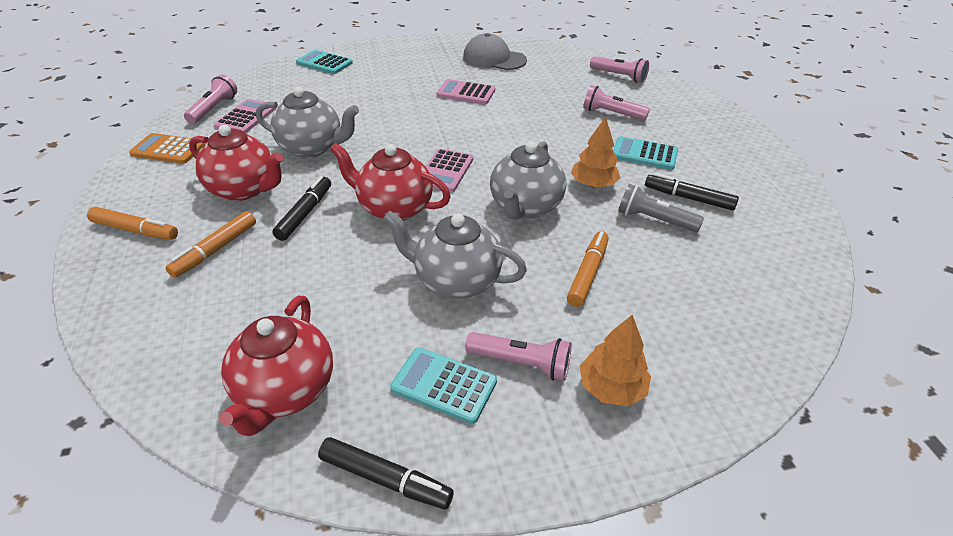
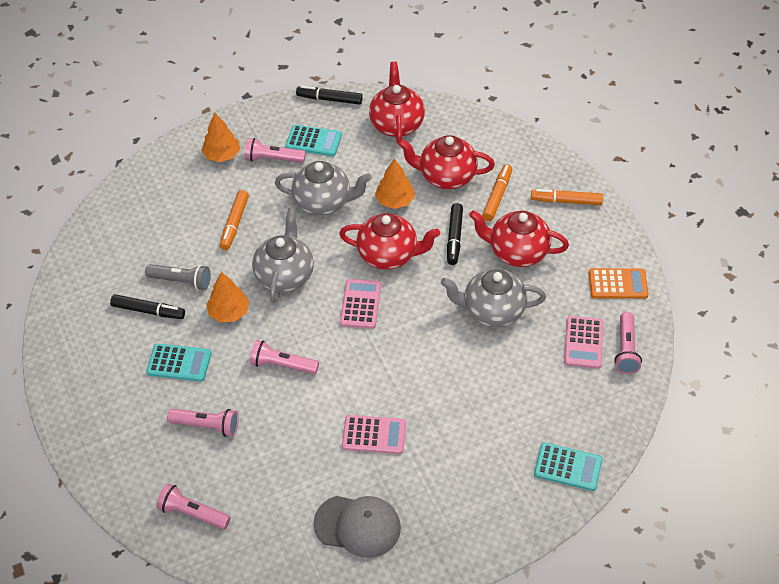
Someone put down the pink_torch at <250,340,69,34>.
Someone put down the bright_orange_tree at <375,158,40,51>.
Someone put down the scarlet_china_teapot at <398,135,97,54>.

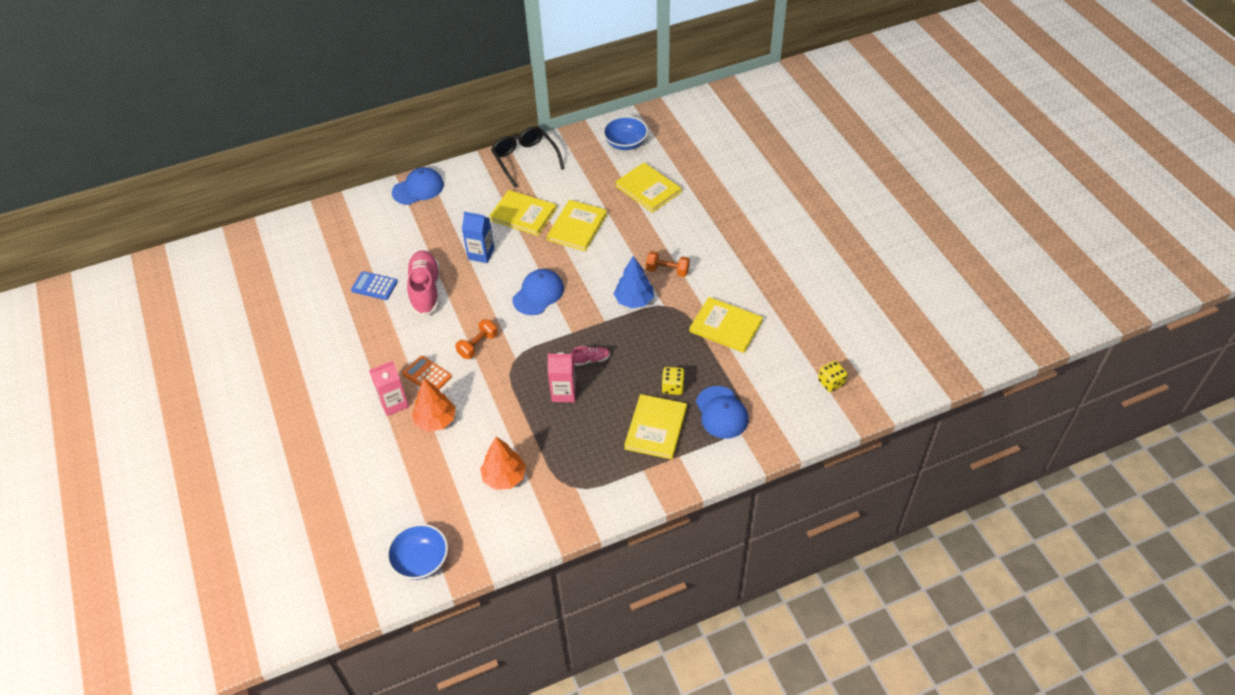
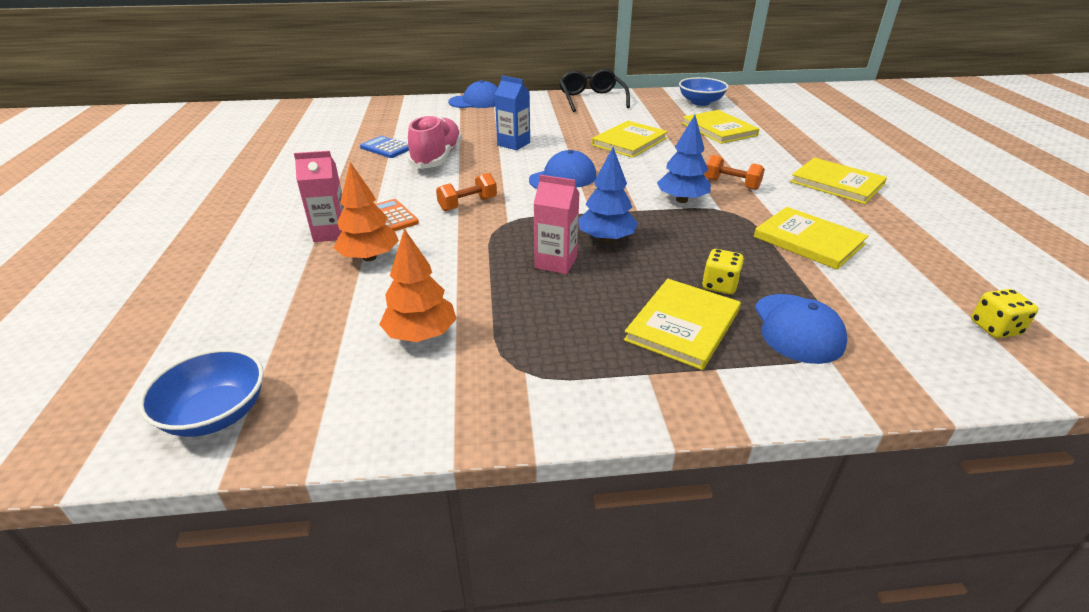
Someone carried the bright_yellow_book from <489,190,68,46> to <790,158,97,46>.
Someone swapped the pink_lace-up_shoe at <571,346,39,20> for the royal_blue_tree at <578,147,60,96>.

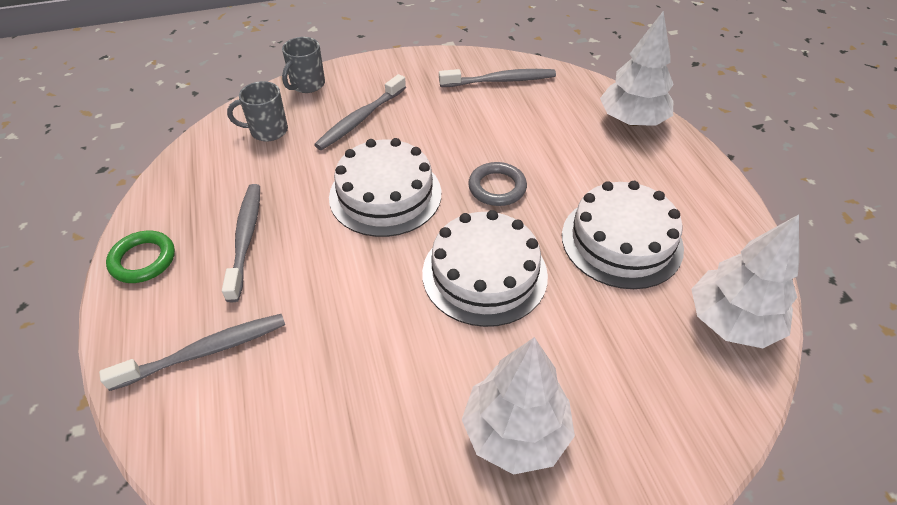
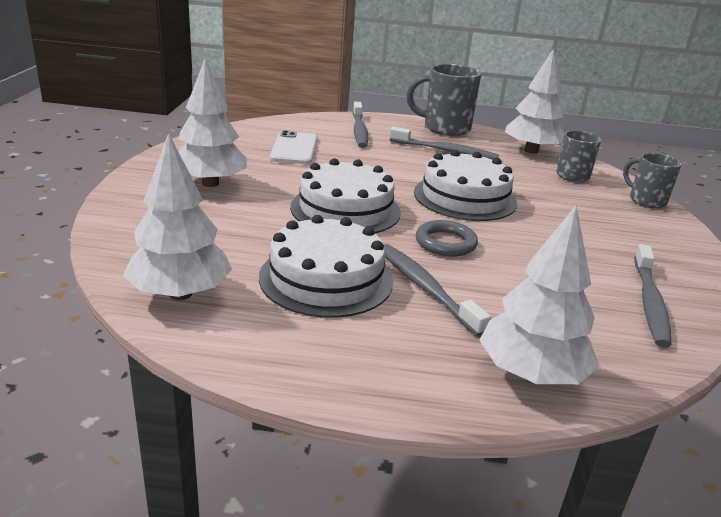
Someone put down the snow-white_smartphone at <270,130,48,34>.
Someone put down the snow-white_tree at <505,49,60,105>.
Someone carried the gray_tooth_brush from <314,74,92,76> to <384,244,107,93>.
Someone swapped the emerald_hoop at <106,231,69,52> for the gray_coffee_mug at <406,64,75,72>.

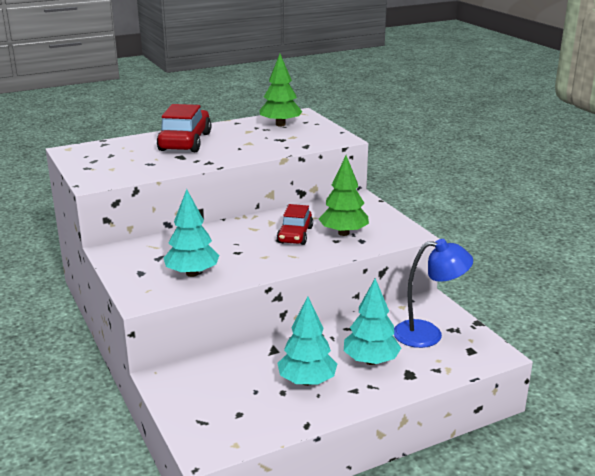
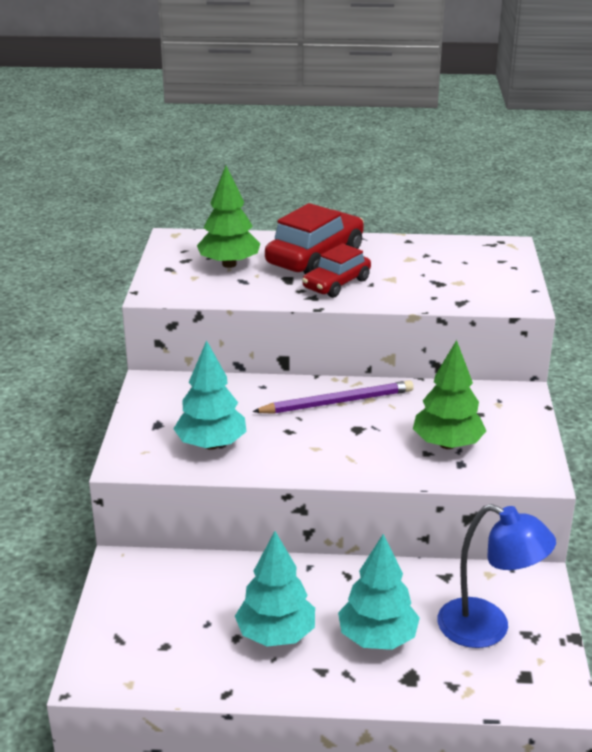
Someone put down the violet_pencil at <252,380,162,34>.
Someone carried the emerald_tree from <259,54,44,72> to <197,166,63,102>.
Someone carried the scarlet_car from <277,204,36,41> to <302,244,69,54>.

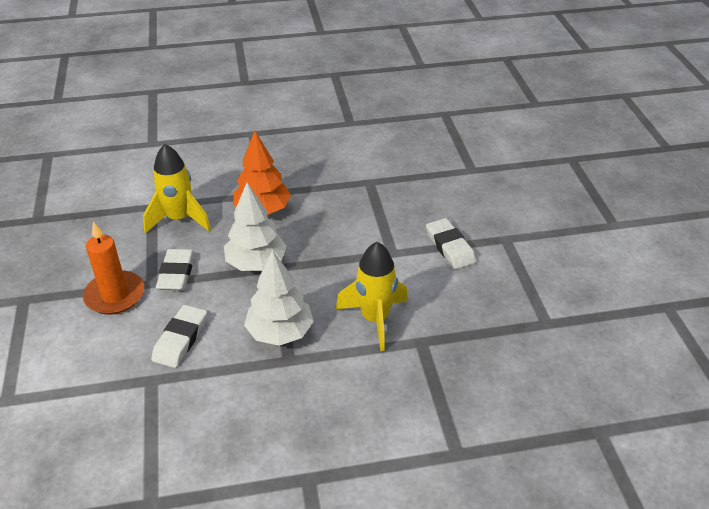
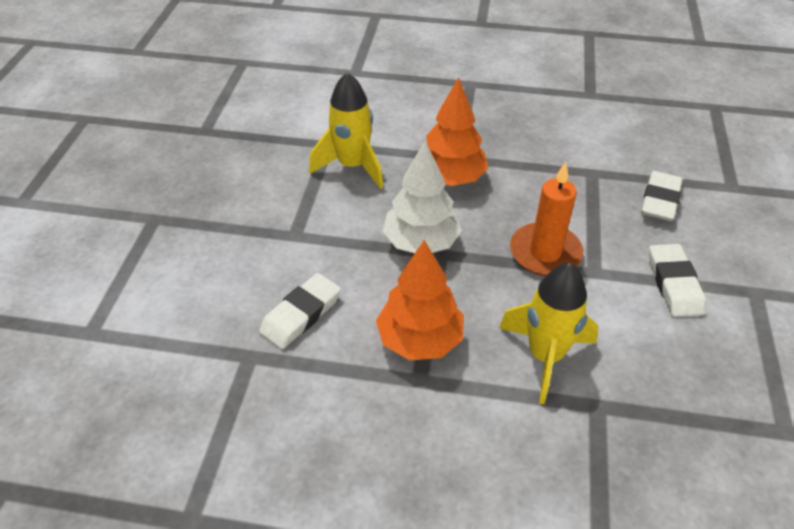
Someone carried the bright_orange_candle from <83,222,61,93> to <510,162,73,114>.
Someone carried the snow-white_pencil_eraser from <156,249,39,41> to <641,171,42,50>.
Someone repainted the snow-white_tree at <244,250,70,96>, which became the bright_orange_tree at <376,240,88,120>.

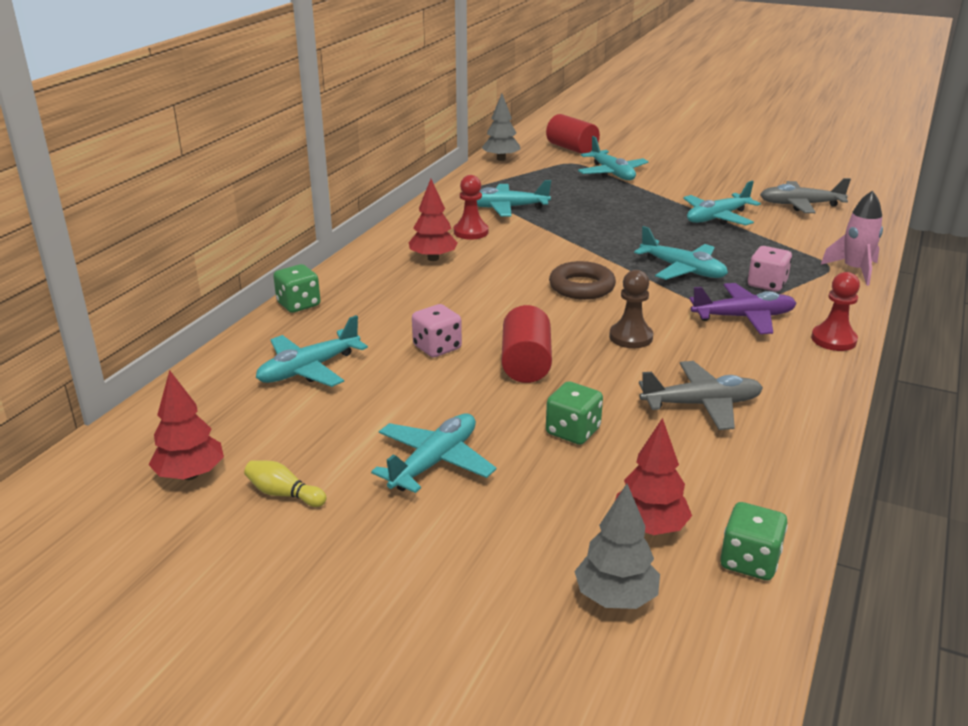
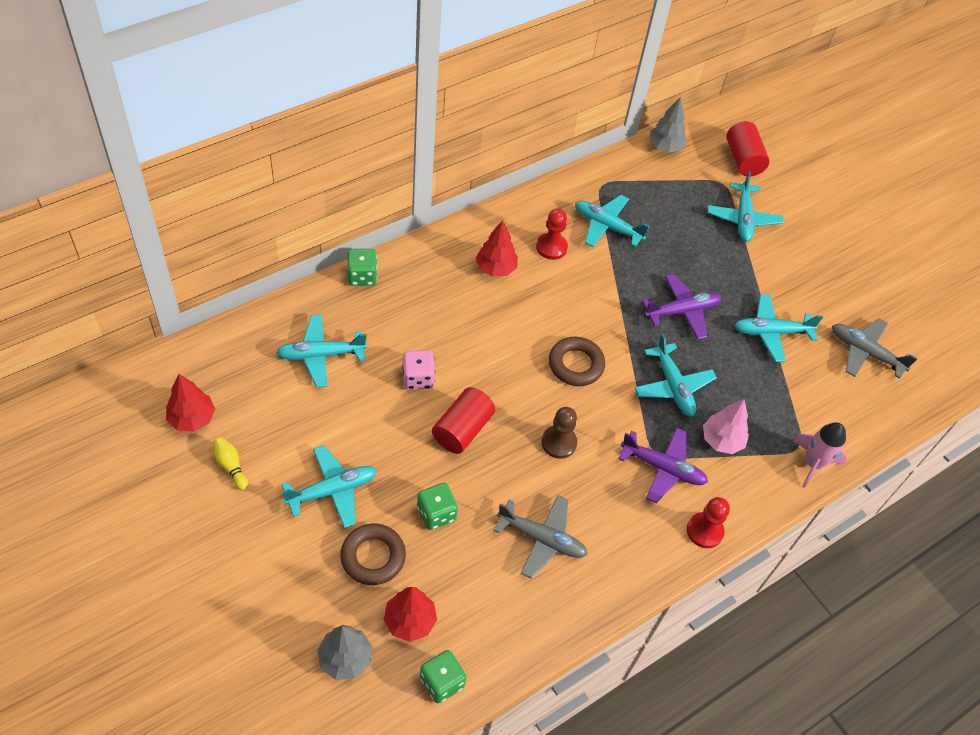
Someone put down the brown_hoop at <340,523,66,62>.
Someone put down the violet_plane at <642,274,79,66>.
Someone swapped the pink_game_die at <748,246,44,46> for the pink_tree at <703,399,46,55>.

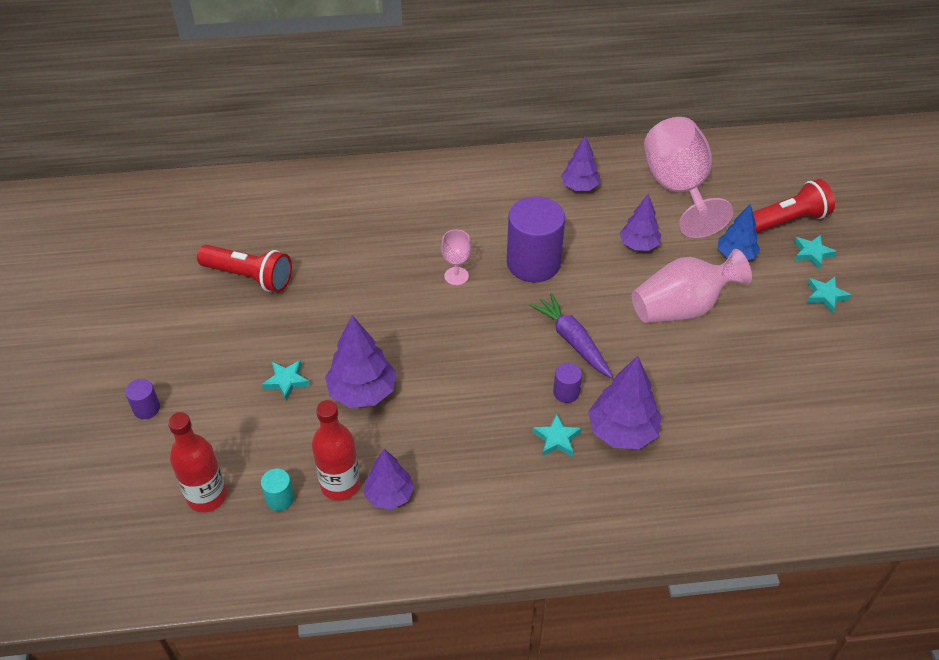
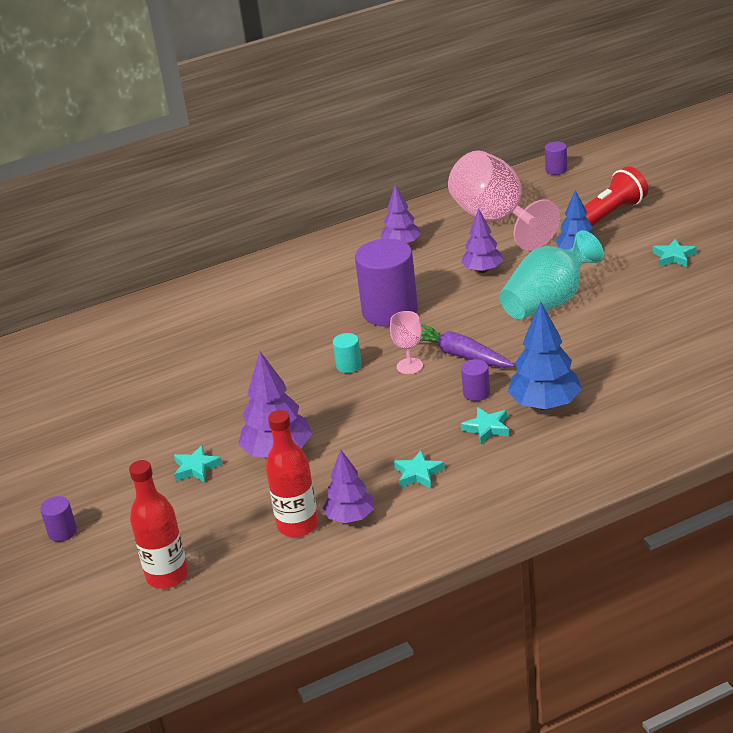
Someone took away the scarlet_torch at <197,245,95,47>.
Someone put down the violet_cylinder at <545,142,22,33>.
Someone carried the turquoise_cylinder from <261,469,33,42> to <333,333,29,40>.
Someone carried the pink_goblet from <441,229,30,56> to <390,311,33,63>.
Someone carried the turquoise_five-pointed_star from <794,235,43,34> to <394,450,51,38>.
Someone repainted the violet_tree at <588,356,74,93>, which became the royal_blue_tree at <508,302,74,108>.
Someone repainted the pink_vase at <632,249,120,74>, which became the turquoise_vase at <500,230,104,89>.

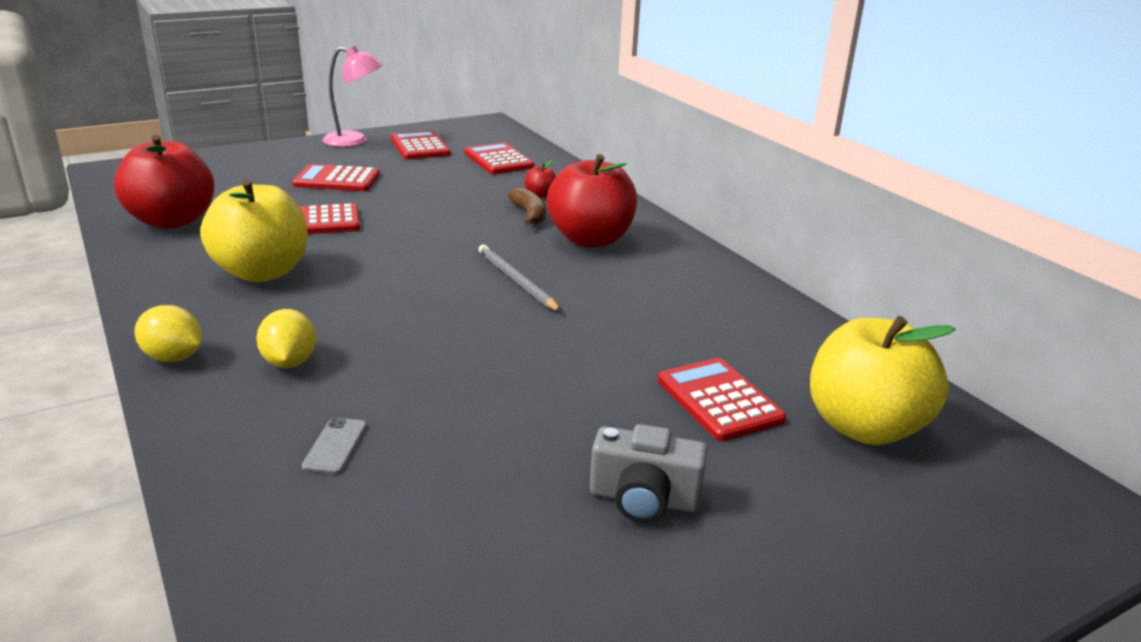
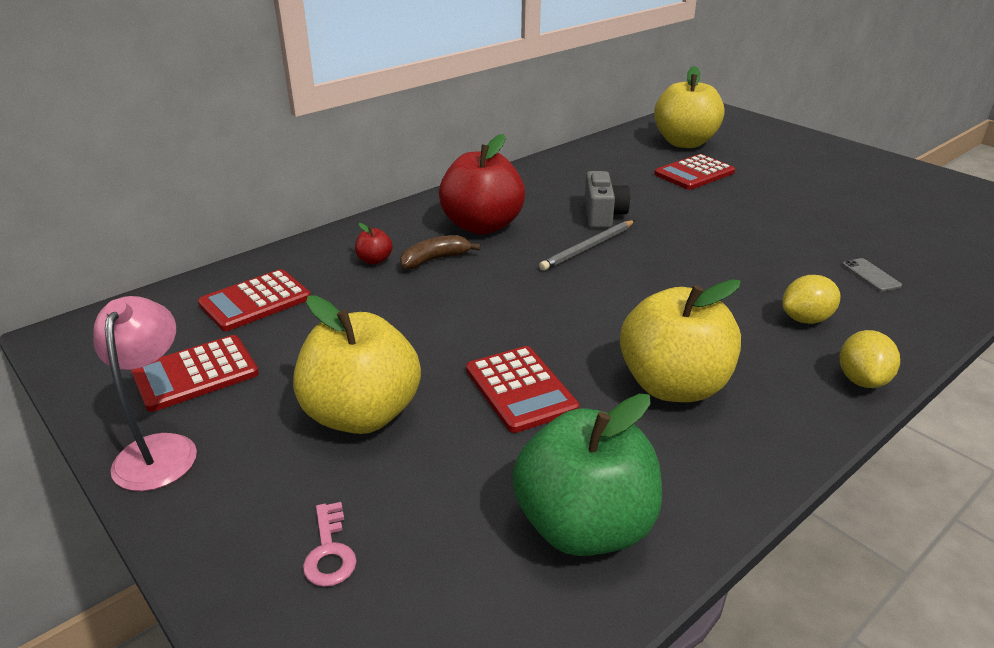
Someone put down the pink_latchkey at <303,502,54,85>.
Someone carried the gray_photo_camera from <590,424,118,99> to <584,171,46,57>.
Someone swapped the scarlet_calculator at <292,164,88,27> for the bright_yellow_apple_fruit at <293,295,128,139>.
Someone repainted the scarlet_apple_fruit at <114,135,101,94>, which became the emerald_apple_fruit at <512,394,150,162>.
Someone rotated the gray_smartphone at <302,417,65,57> by 75 degrees clockwise.

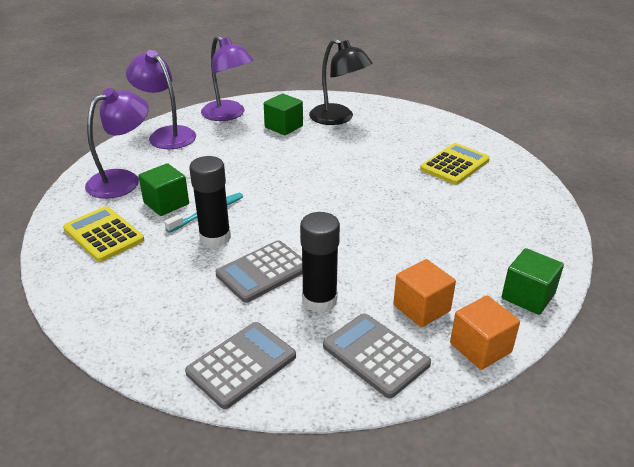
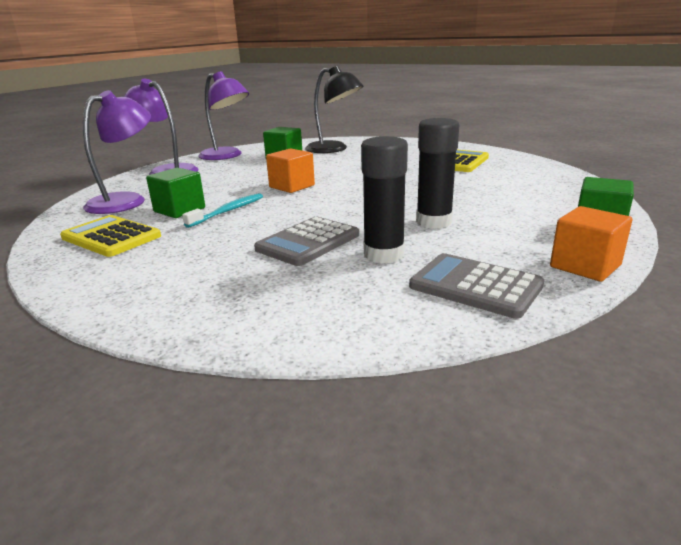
Someone took away the gray_calculator at <185,322,111,87>.
Someone carried the black_stick_of_glue from <189,156,42,91> to <416,118,43,111>.
Someone carried the bright_orange_cube from <393,259,63,68> to <266,148,49,45>.

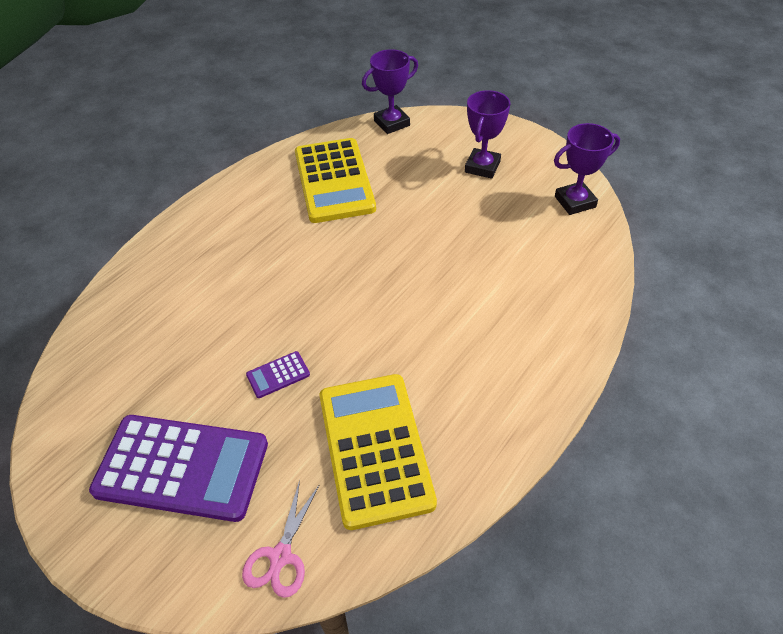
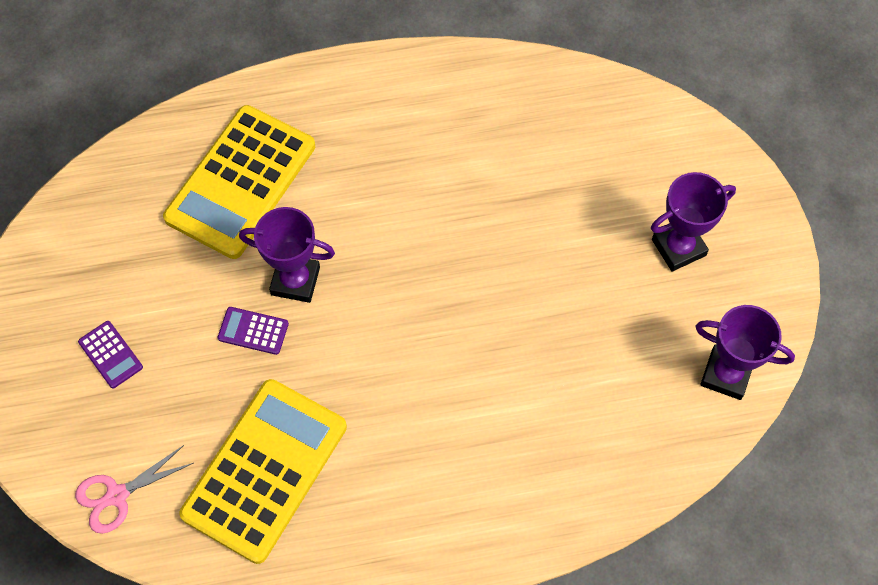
Someone carried the bright_yellow_calculator from <295,138,81,85> to <163,105,152,154>.
Someone carried the violet_award_cup from <362,49,56,85> to <239,207,96,96>.
Someone scaled the violet_calculator at <89,415,179,107> by 0.40.

